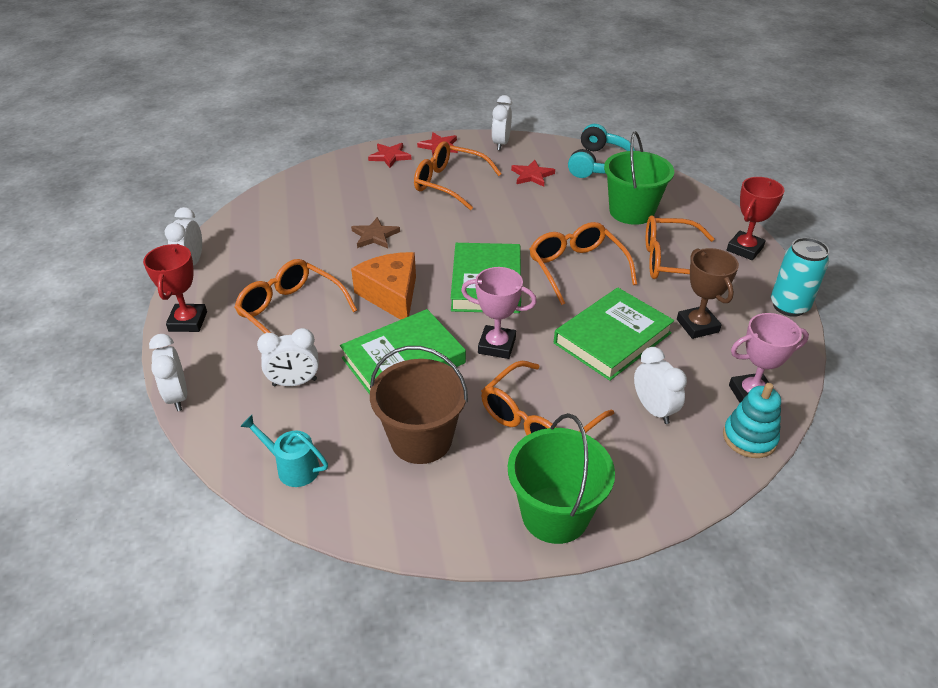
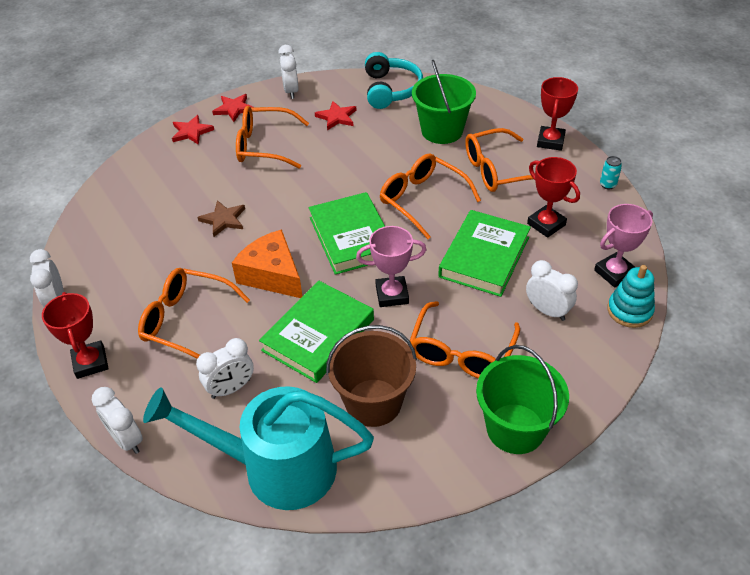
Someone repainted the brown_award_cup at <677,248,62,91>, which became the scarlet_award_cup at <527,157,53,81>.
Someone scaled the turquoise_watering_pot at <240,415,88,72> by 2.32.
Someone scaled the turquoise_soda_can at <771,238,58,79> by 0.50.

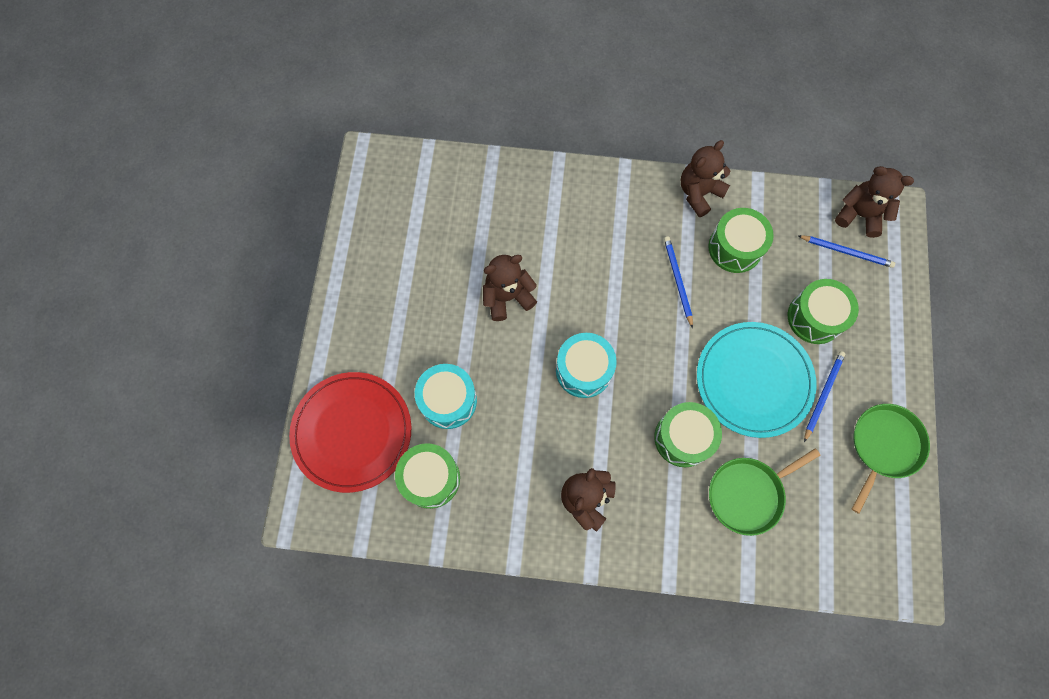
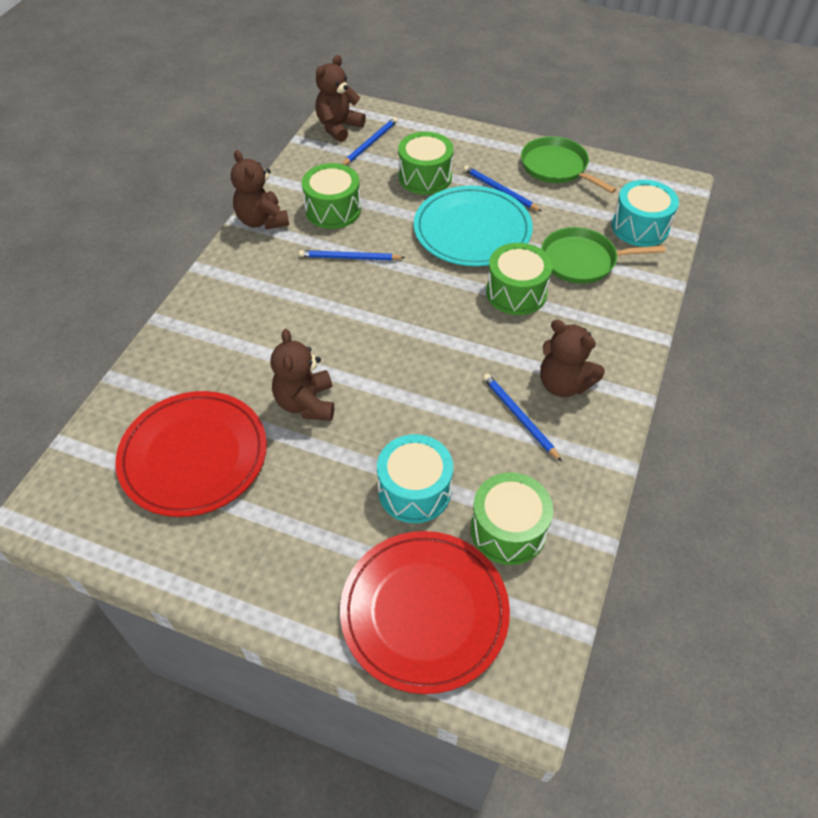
Someone put down the scarlet_flat_dish at <116,391,151,126>.
Someone put down the royal_blue_pencil at <483,374,79,88>.
Someone carried the turquoise_toy_drum from <556,333,61,65> to <612,180,67,67>.
Someone rotated the emerald_pan at <709,448,111,88> by 105 degrees clockwise.

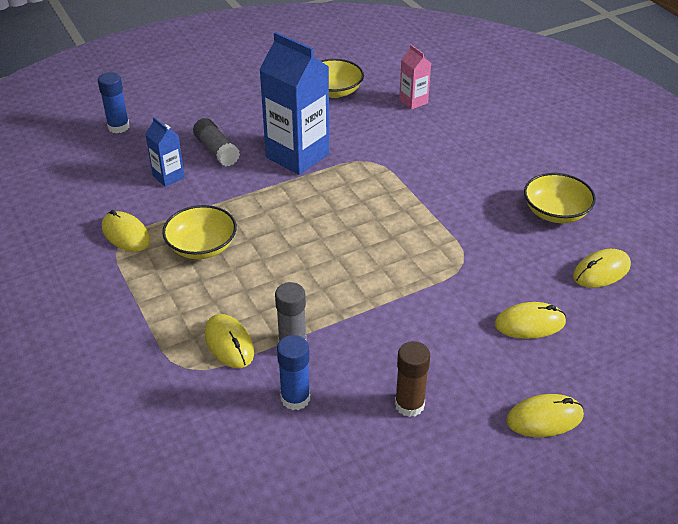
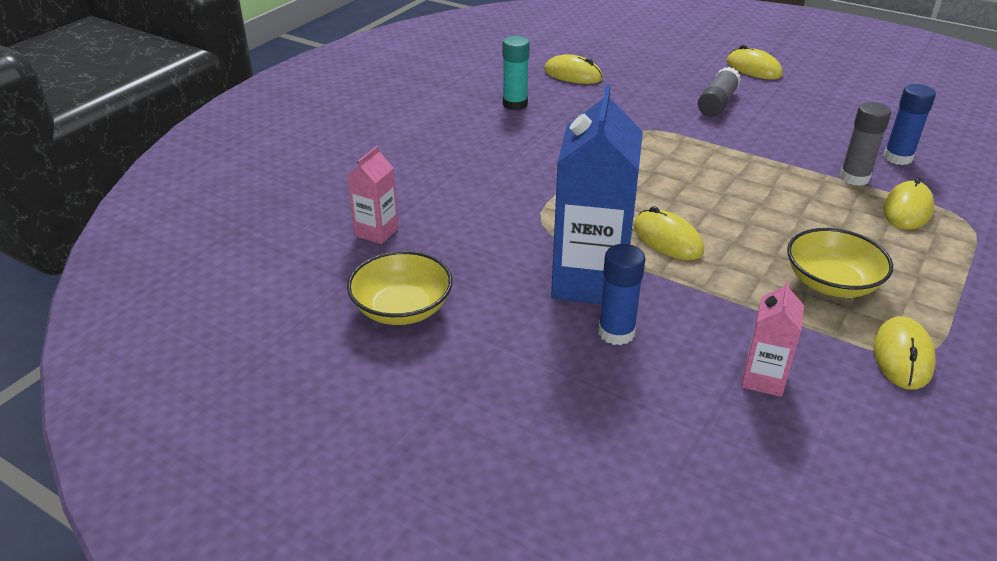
Someone took away the brown_stick_of_glue at <395,341,35,76>.
Someone carried the royal_blue_stick_of_glue from <98,72,31,61> to <599,244,46,101>.
Someone carried the gray_stick_of_glue from <193,118,47,48> to <698,67,43,50>.
Someone carried the bright_yellow_mouse from <495,302,71,37> to <633,206,71,54>.
Someone swapped the bright_yellow_deep_dish at <524,173,72,50> for the turquoise_stick_of_glue at <503,36,27,74>.
Someone repainted the royal_blue_milk_carton at <145,117,40,70>, which became the pink_milk_carton at <741,280,63,117>.

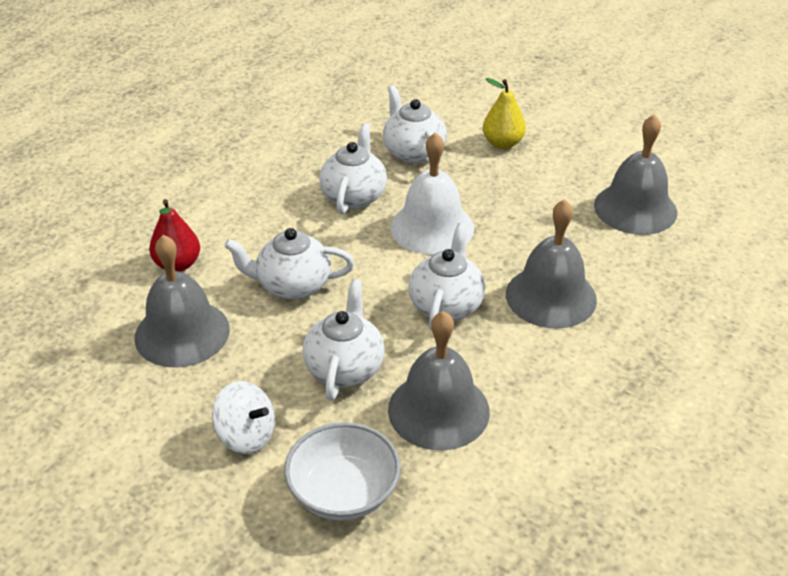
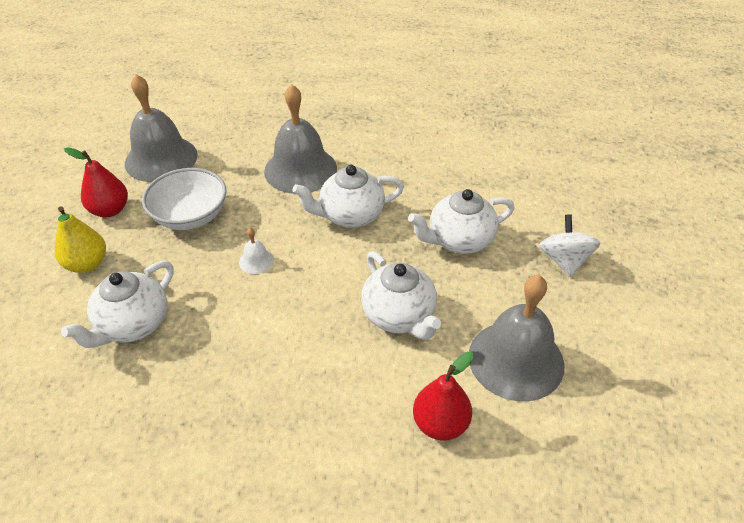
Someone took away the snow-white_china_teapot at <319,123,68,91>.
Someone took away the gray_bell at <388,311,102,140>.
Someone put down the scarlet_toy_pear at <64,147,64,70>.
Someone carried the snow-white_deep_dish from <284,422,117,99> to <142,168,85,62>.
Someone scaled the snow-white_bell at <390,132,84,123> by 0.42.

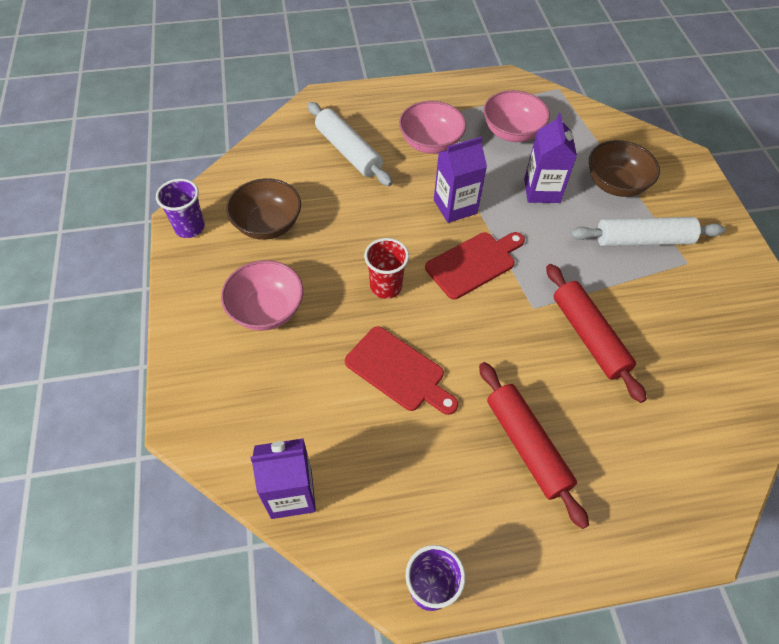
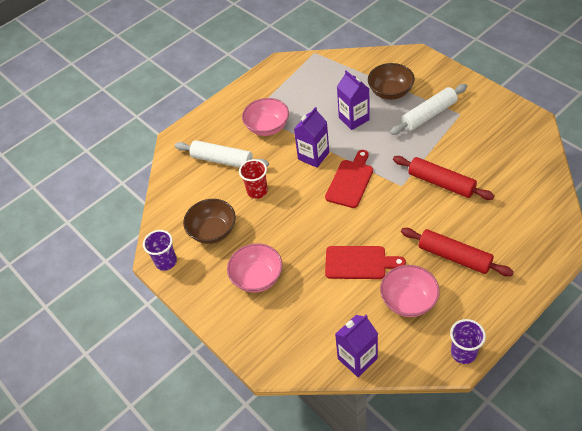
Someone carried the scarlet_beaker from <364,238,45,61> to <239,159,29,40>.
Someone carried the pink_deep_dish from <484,90,66,52> to <380,265,60,52>.

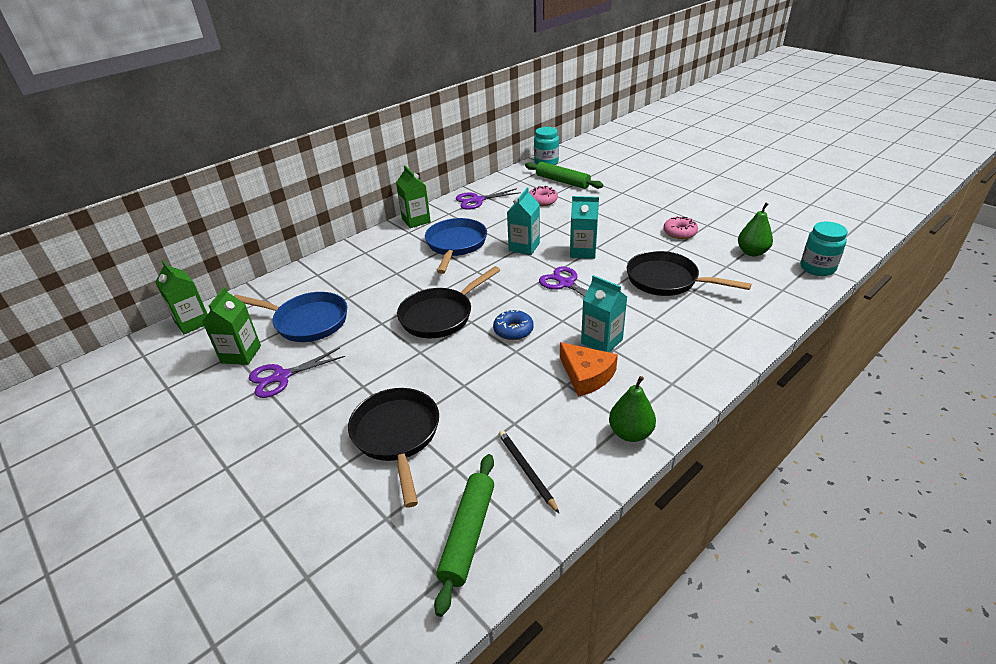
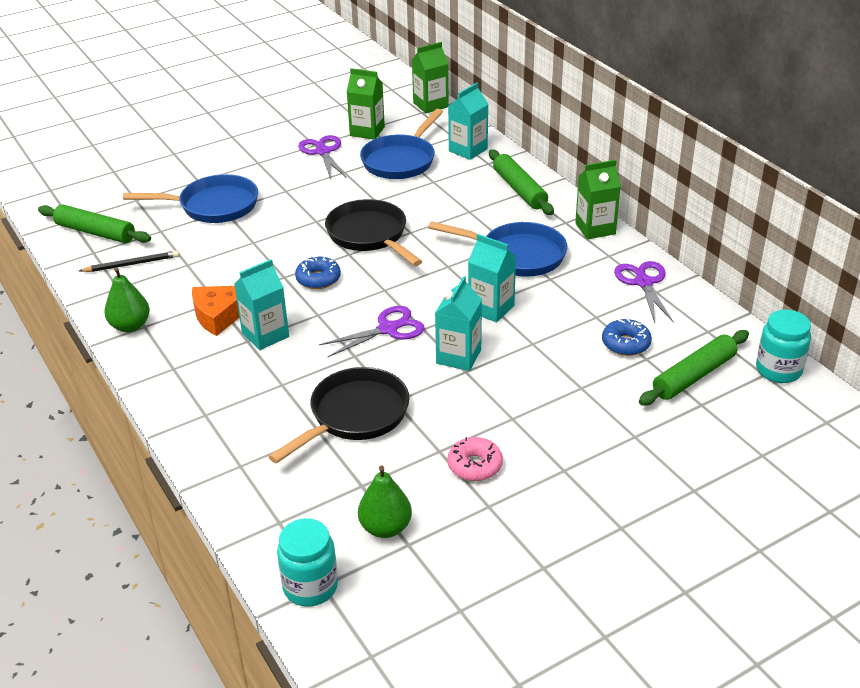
Someone put down the turquoise_milk_carton at <448,83,40,77>.
Someone put down the emerald_rolling_pin at <489,150,65,65>.
Someone repainted the black_pan at <348,388,91,120>, which became the royal_blue_pan at <123,174,135,49>.
Someone repainted the pink_glazed_donut at <529,186,29,20>, which became the royal_blue_glazed_donut at <602,319,50,37>.

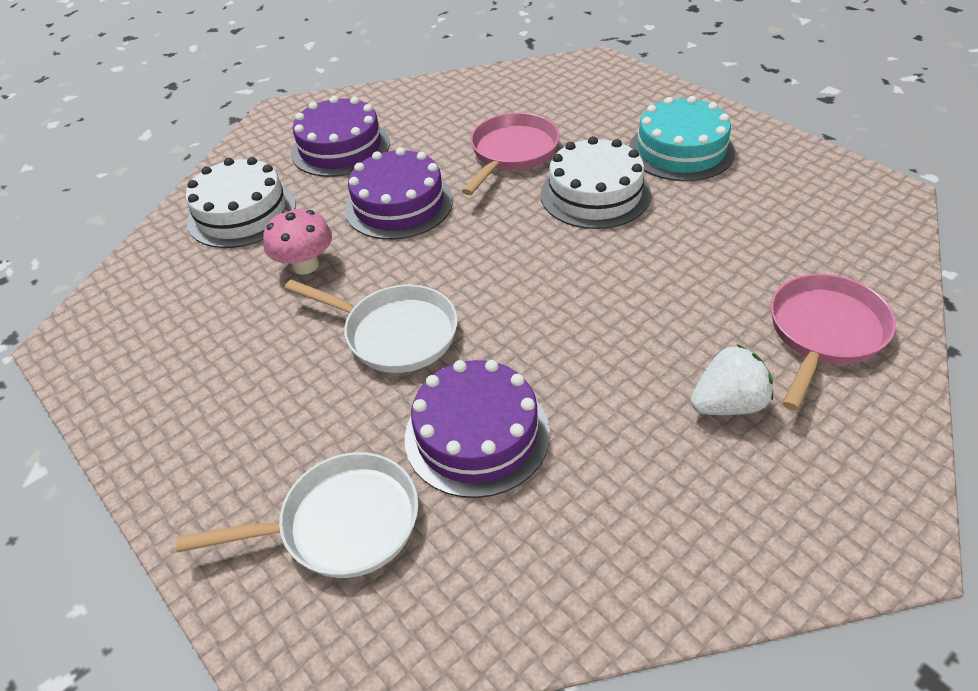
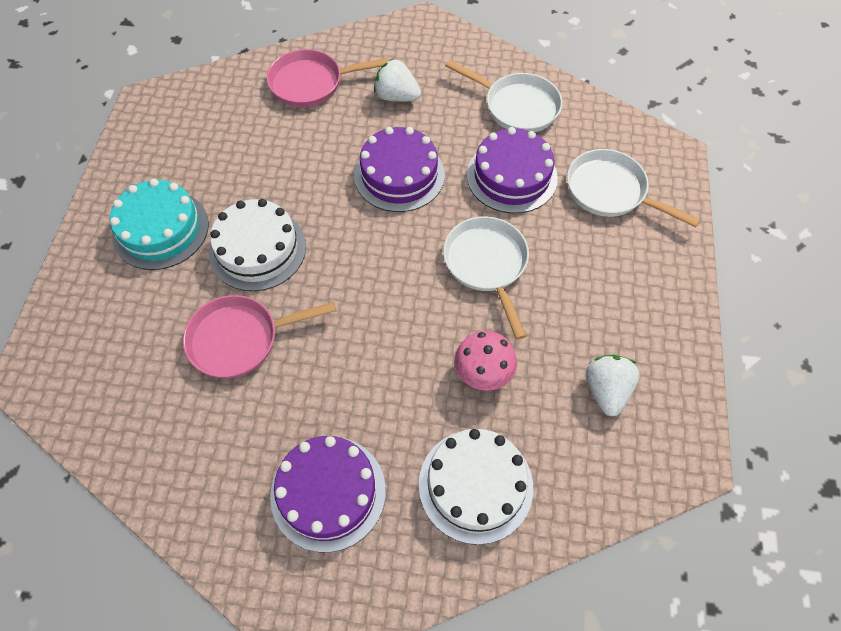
Someone put down the snow-white_pan at <445,60,117,72>.
Someone put down the snow-white_strawberry at <586,355,54,61>.
Someone carried the violet_layer_cake from <345,147,108,93> to <354,127,91,85>.

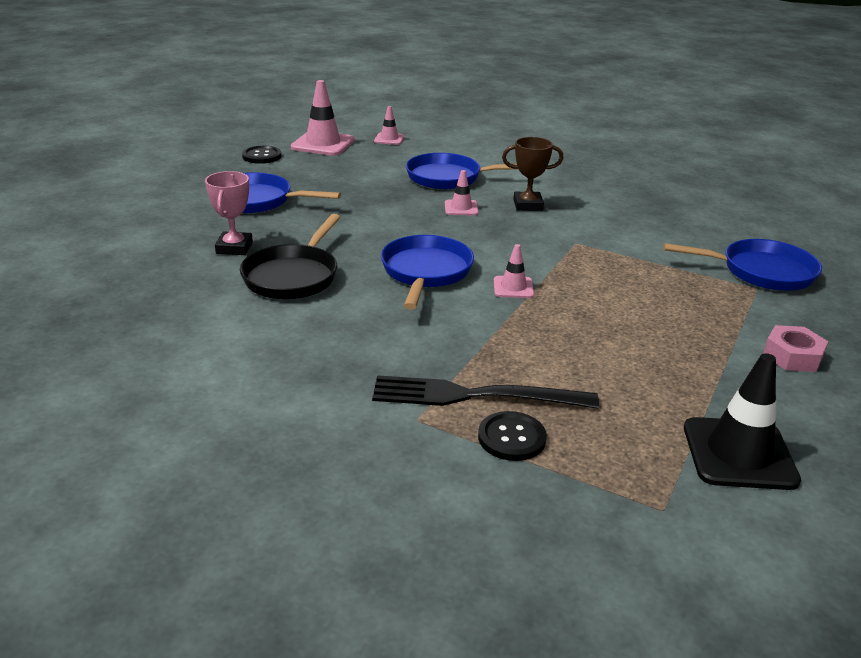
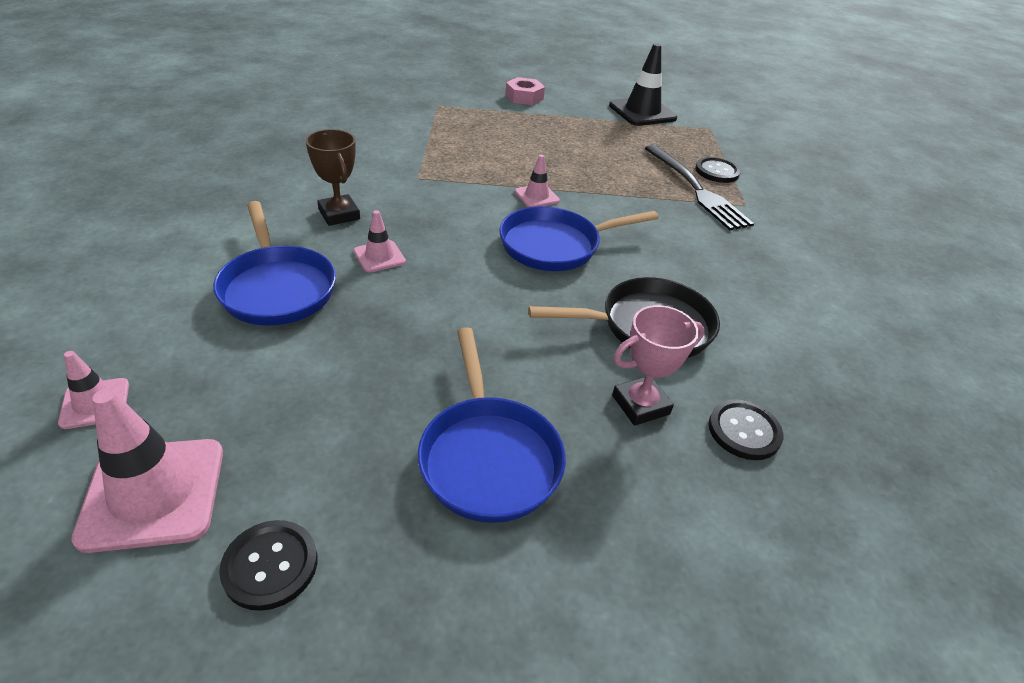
Someone took away the royal_blue_pan at <663,239,159,52>.
Someone put down the black_button at <709,399,74,61>.

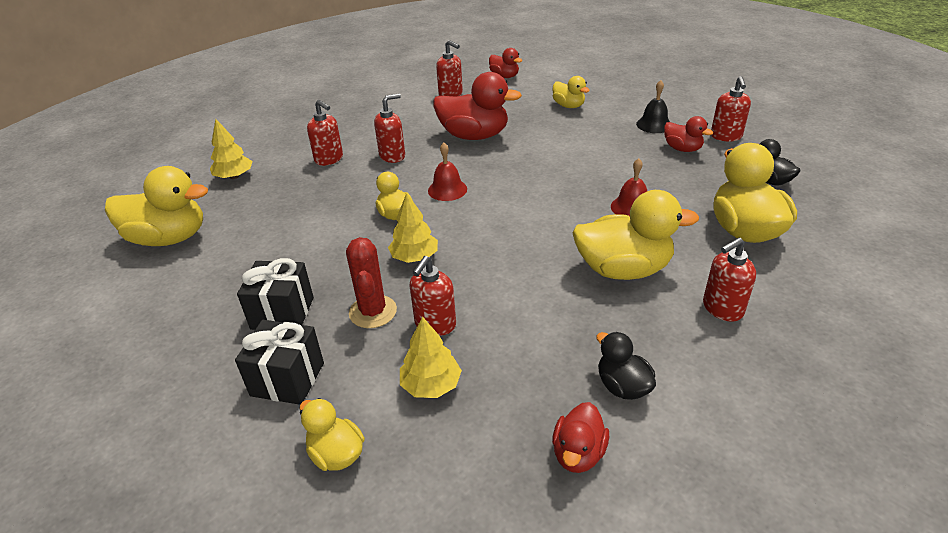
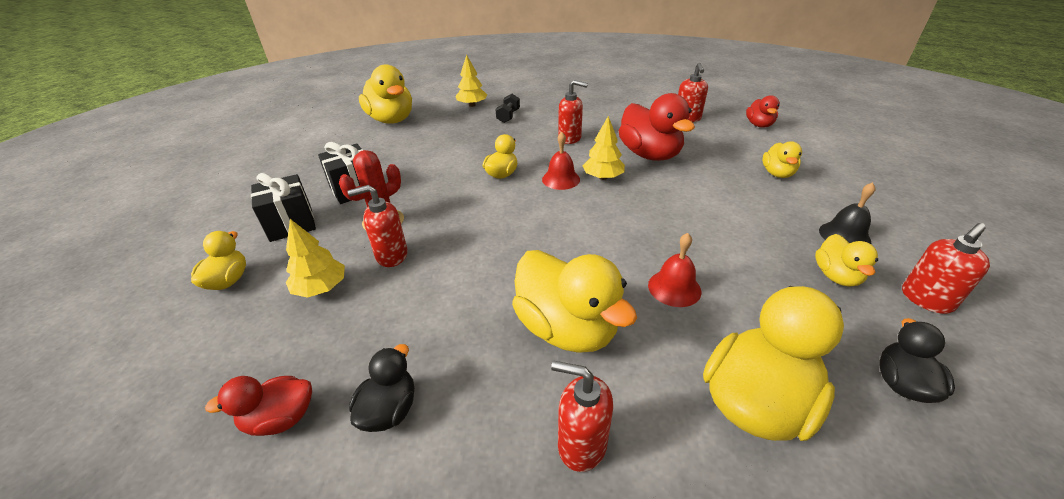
Someone took away the scarlet_soap_pump at <307,100,36,66>.
Someone put down the black_dumbbell at <496,94,24,29>.
Someone carried the bright_yellow_tree from <388,193,50,70> to <583,116,42,64>.
Someone repainted the scarlet_toy_duck at <664,116,49,36>, which became the bright_yellow_toy_duck at <815,234,63,53>.

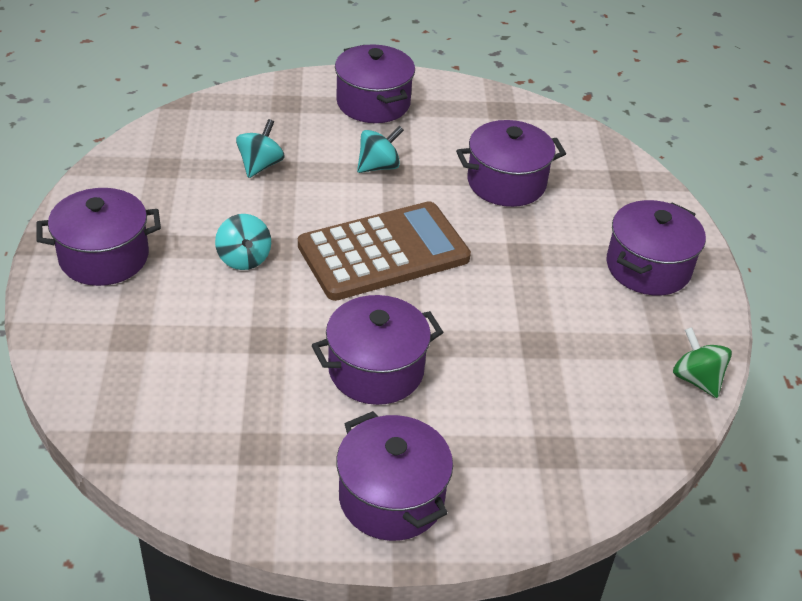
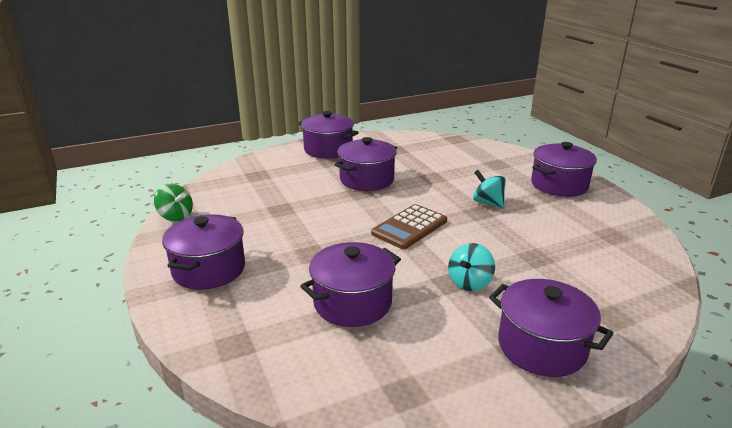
Someone took away the turquoise_whirligig at <236,119,48,59>.
Someone scaled the brown_calculator at <298,201,173,100> by 0.64.

